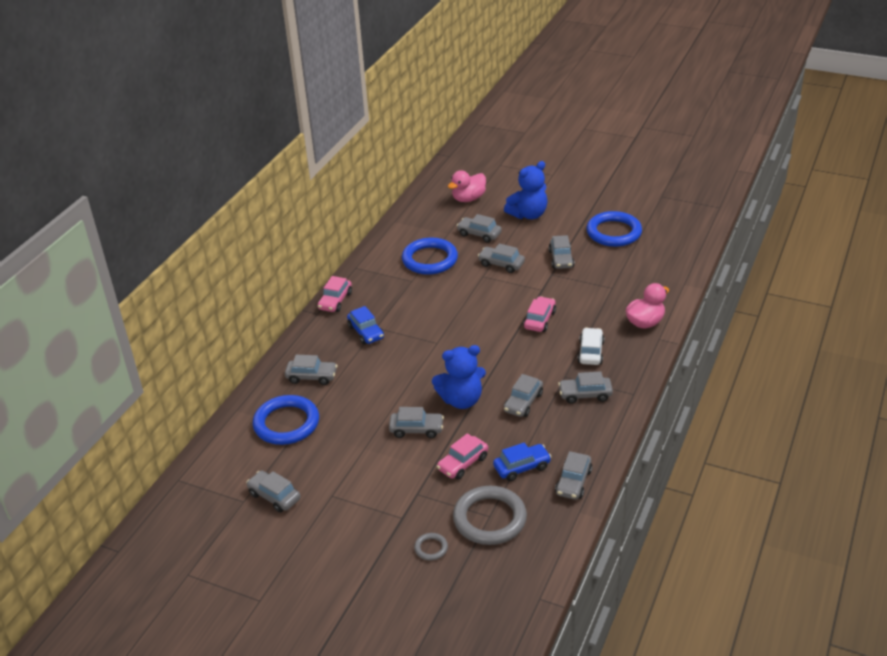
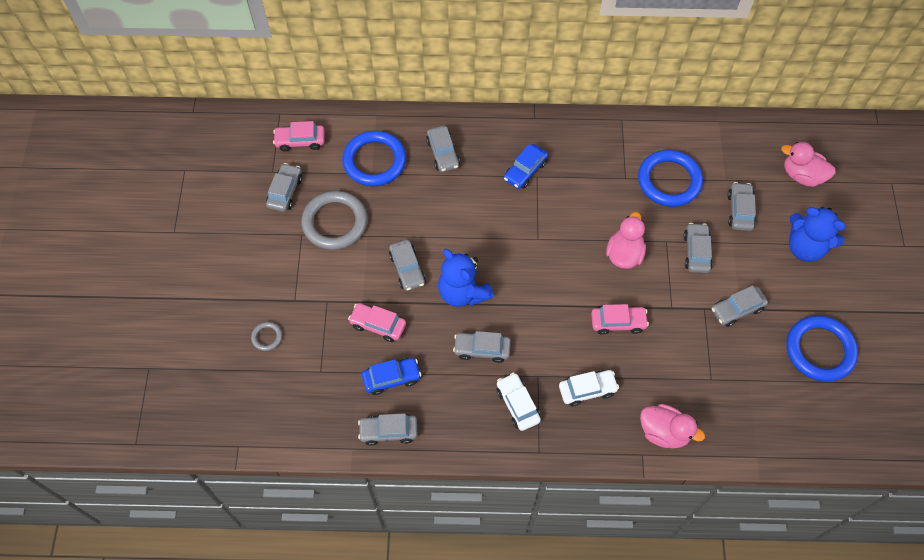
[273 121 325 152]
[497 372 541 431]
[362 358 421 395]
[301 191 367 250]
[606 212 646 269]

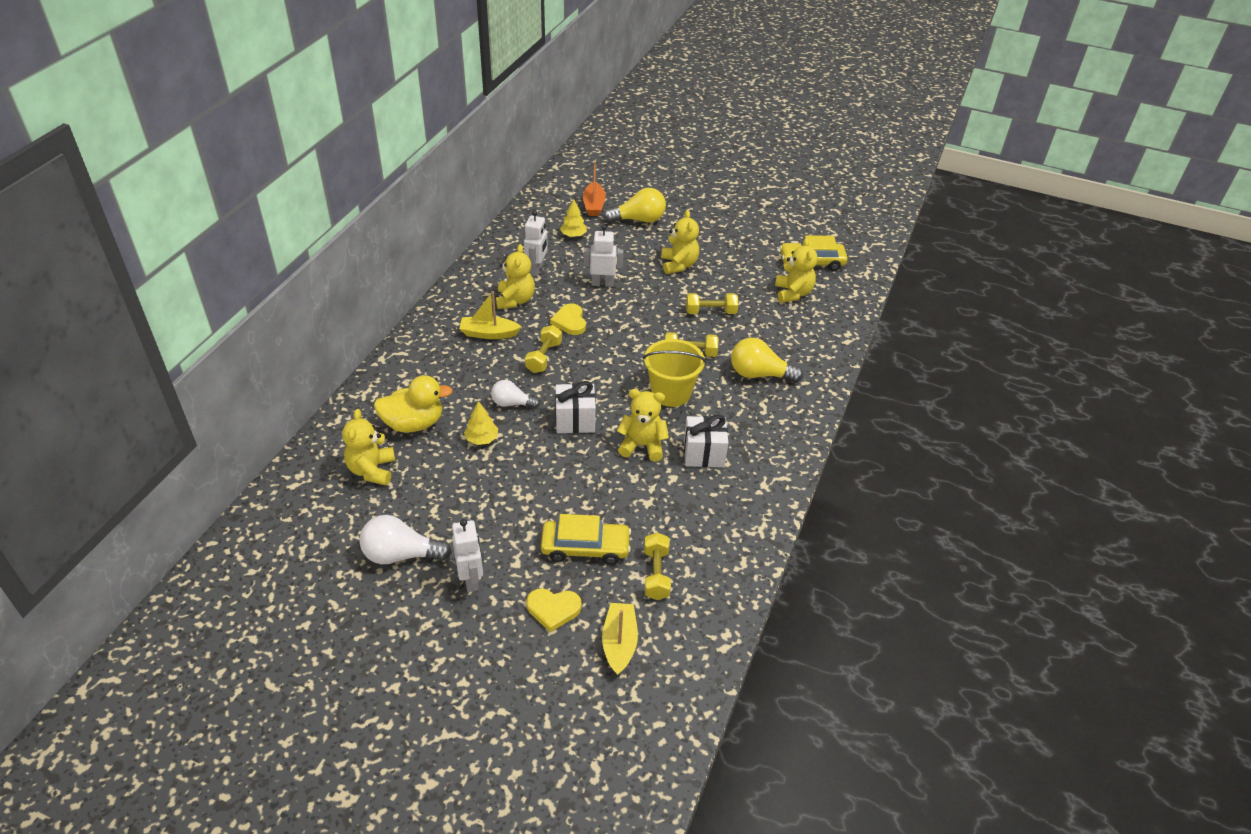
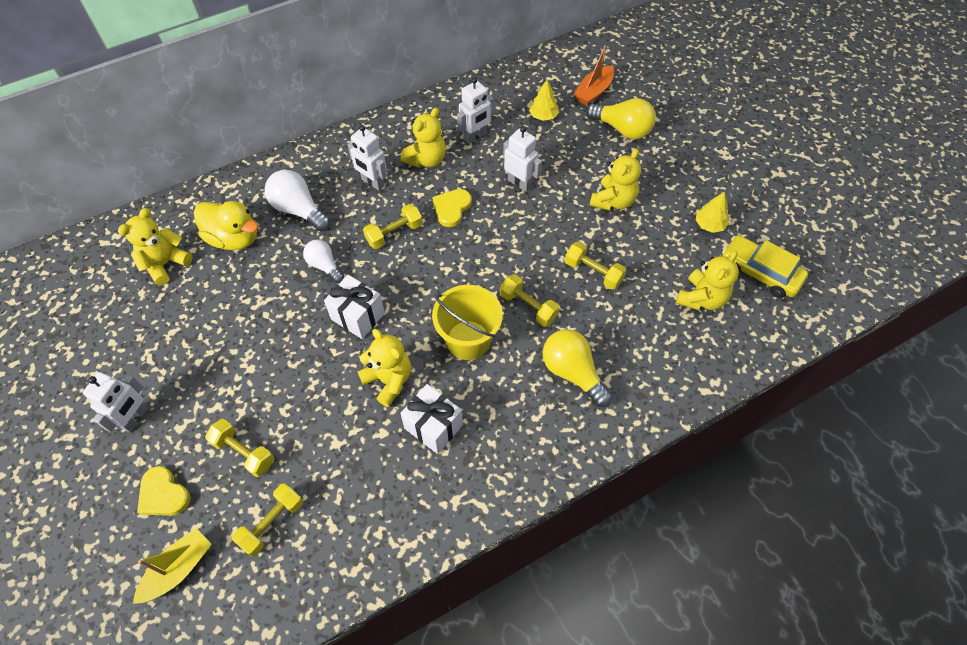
[348 125 387 190]
[696 191 729 233]
[205 419 274 477]
[265 170 331 231]

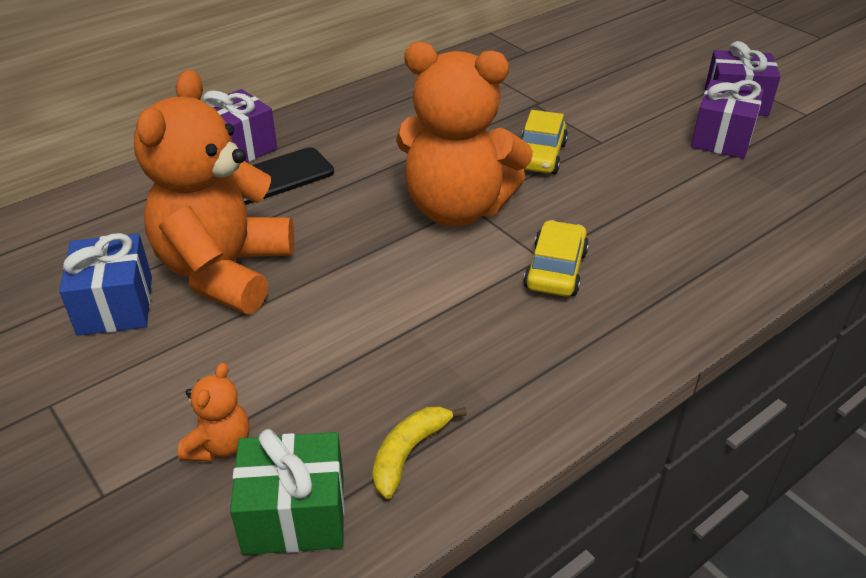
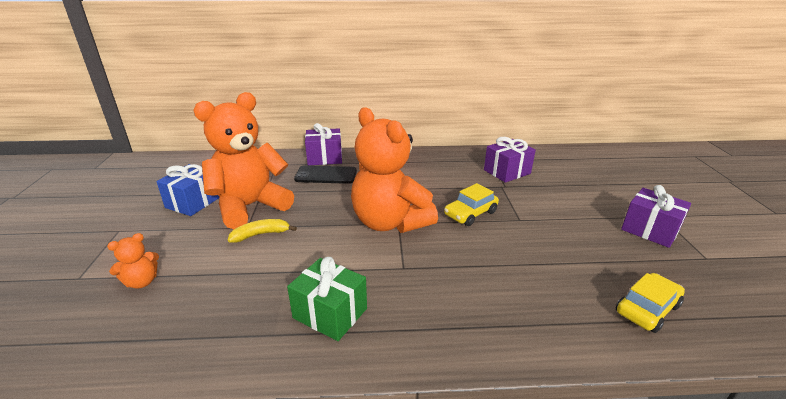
[484 137 536 183]
[616 273 685 333]
[228 219 297 243]
[287 257 367 341]

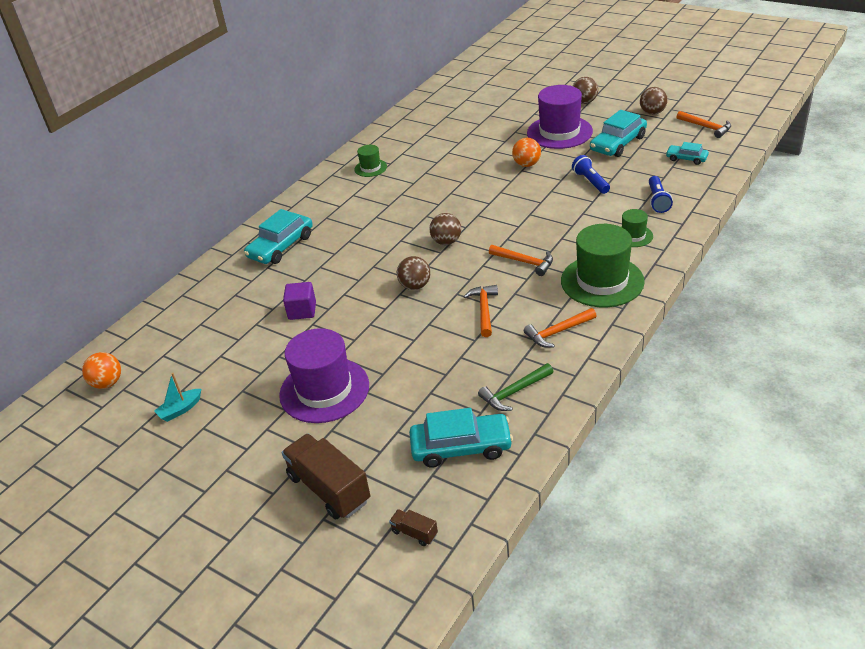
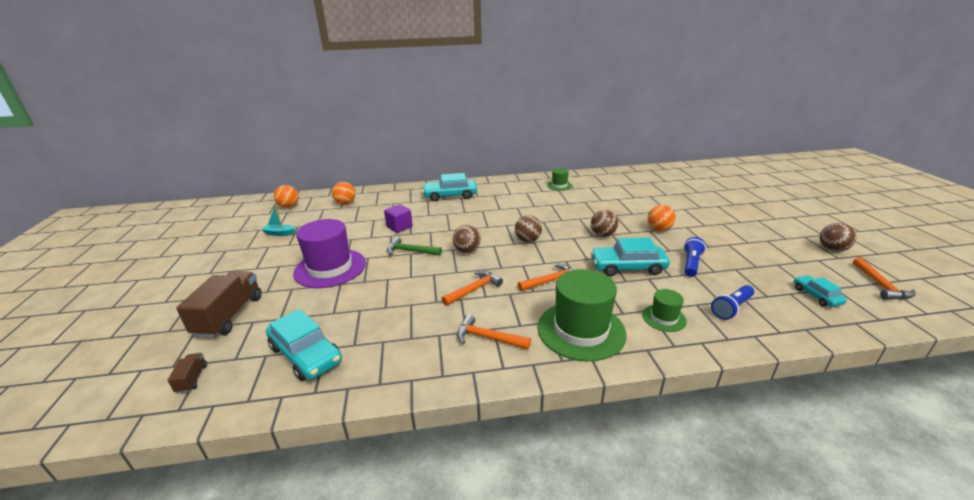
[591 210 618 237]
[527 85 593 149] (first image)
[590 237 670 276]
[518 264 573 291]
[387 237 442 256]
[332 182 356 205]

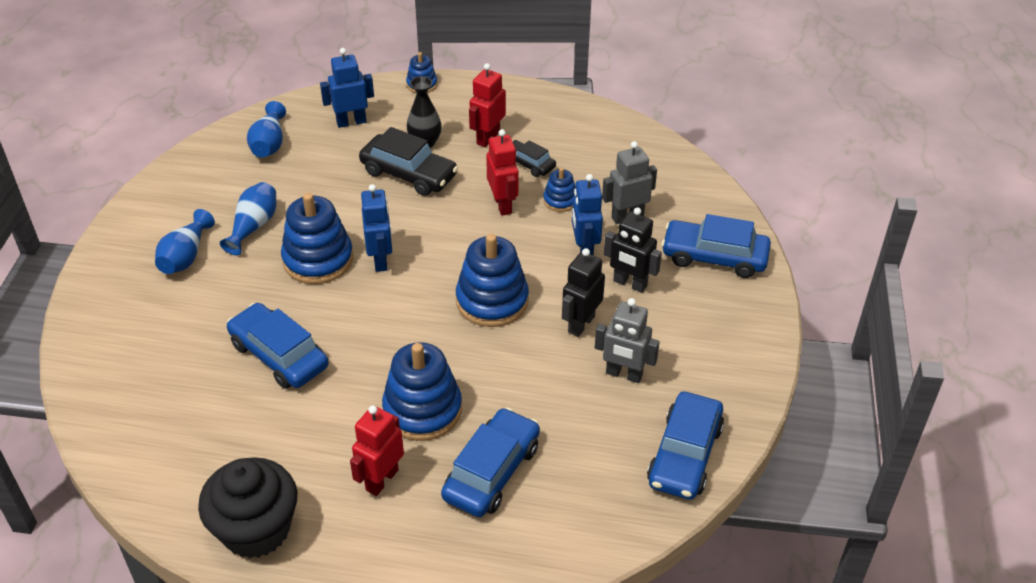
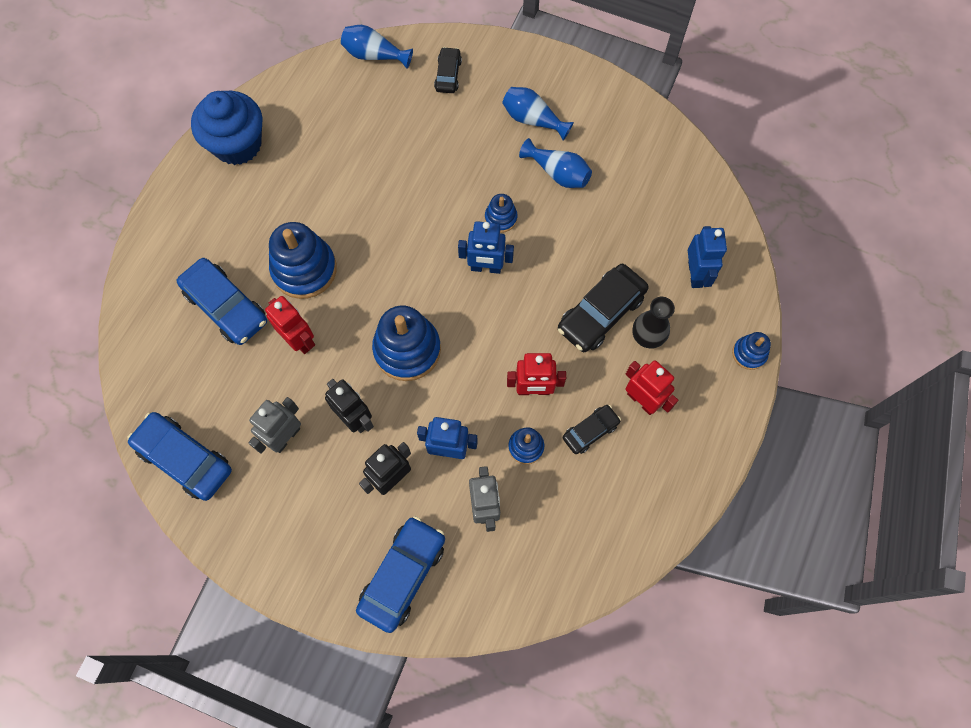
[341 25 413 69]
[485 194 518 233]
[227 303 329 389] (first image)
[265 296 315 354]
[191 91 262 165]
[434 47 462 93]

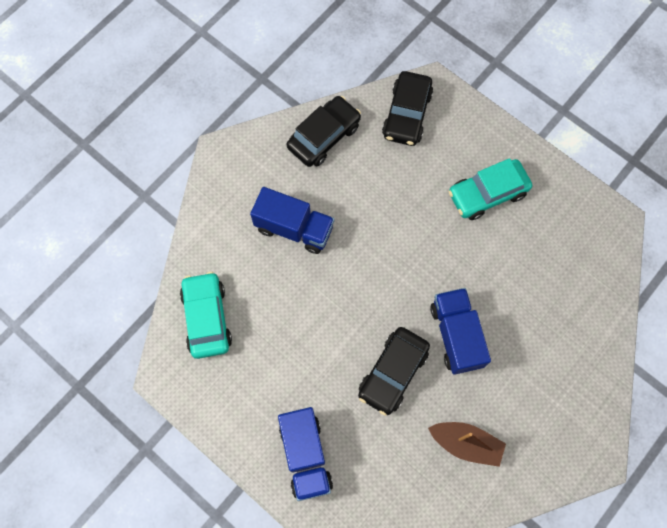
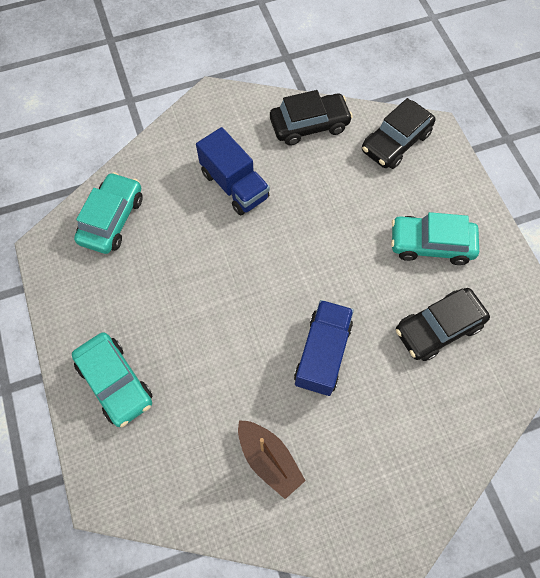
[396 288 490 361]
[72 332 153 427]

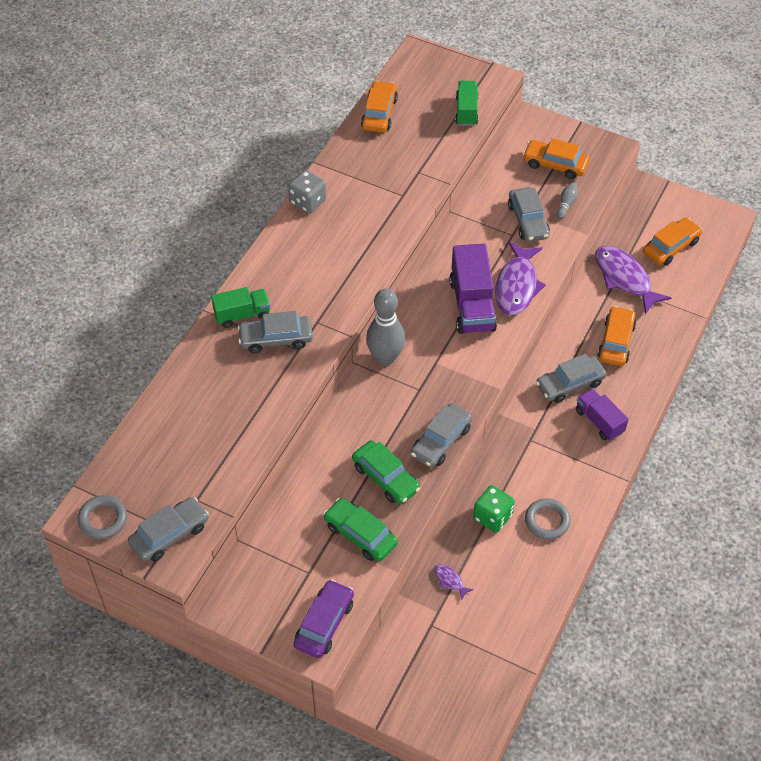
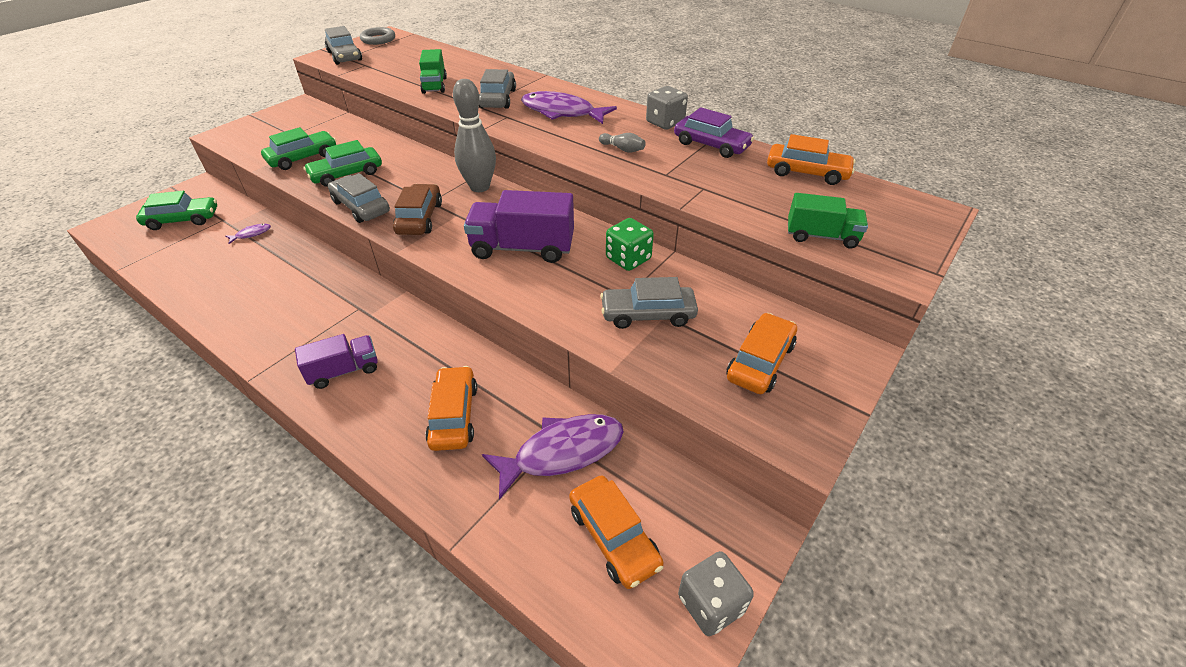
[599 133 646 153]
[521 91 617 124]
[419 49 447 94]
[425 366 477 451]
[536 354 606 403] (first image)
[606 218 654 271]
[525 498 571 540] (first image)
[674 107 754 158]
[393 184 442 235]
[136 191 217 230]
[678 551 754 636]

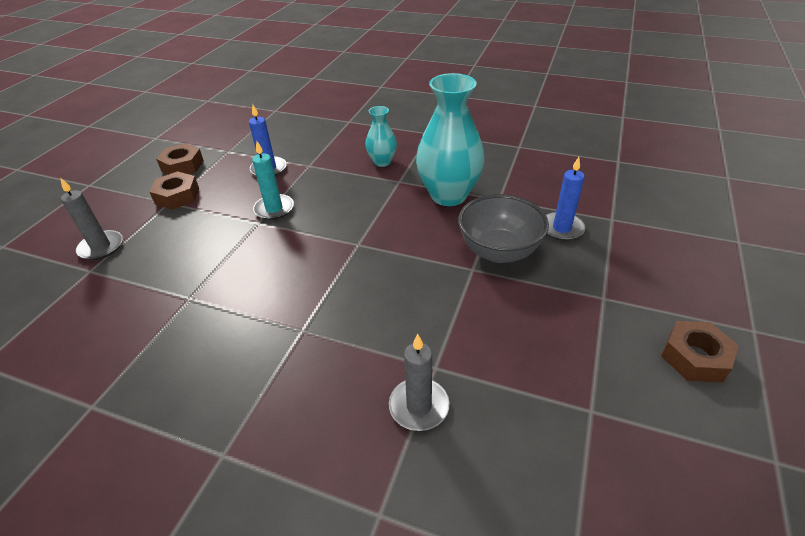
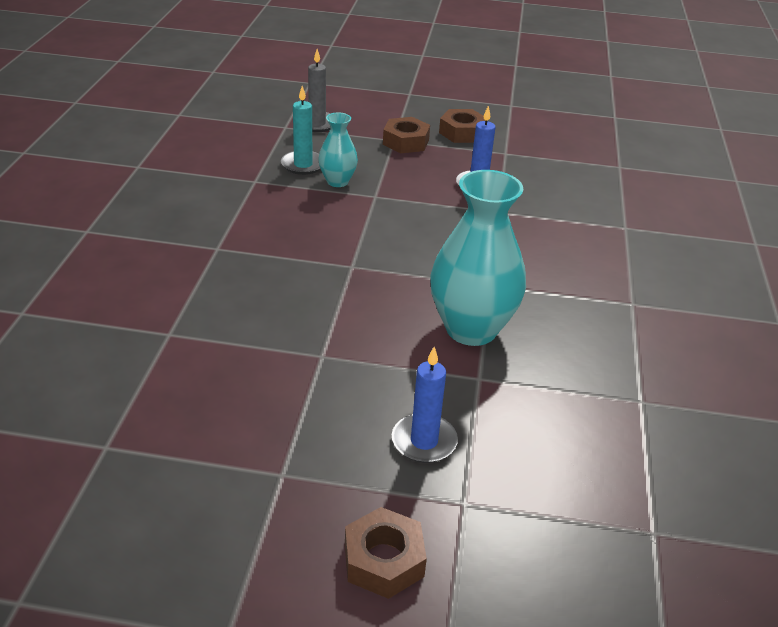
[318 112 358 187]
[281 86 320 175]
[458 194 549 263] (first image)
[345 507 427 599]
[389 334 450 431] (first image)

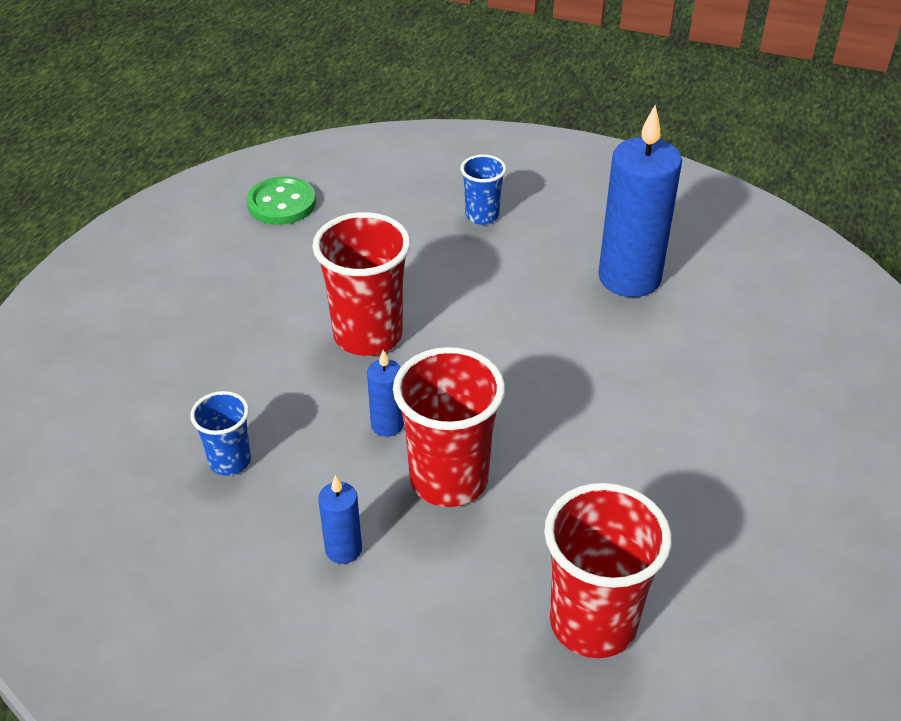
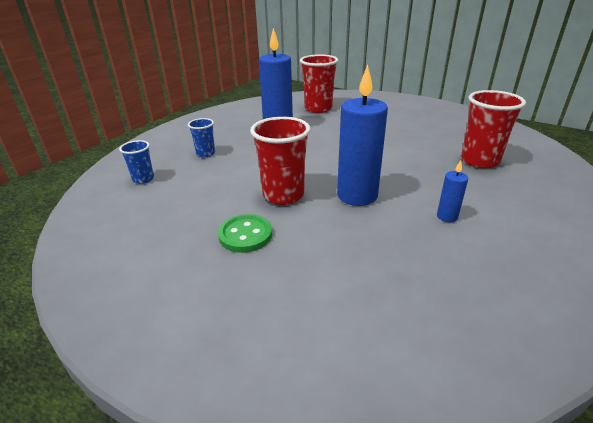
[218 214 272 253]
[300 54 338 113]
[337 65 388 206]
[119 140 154 184]

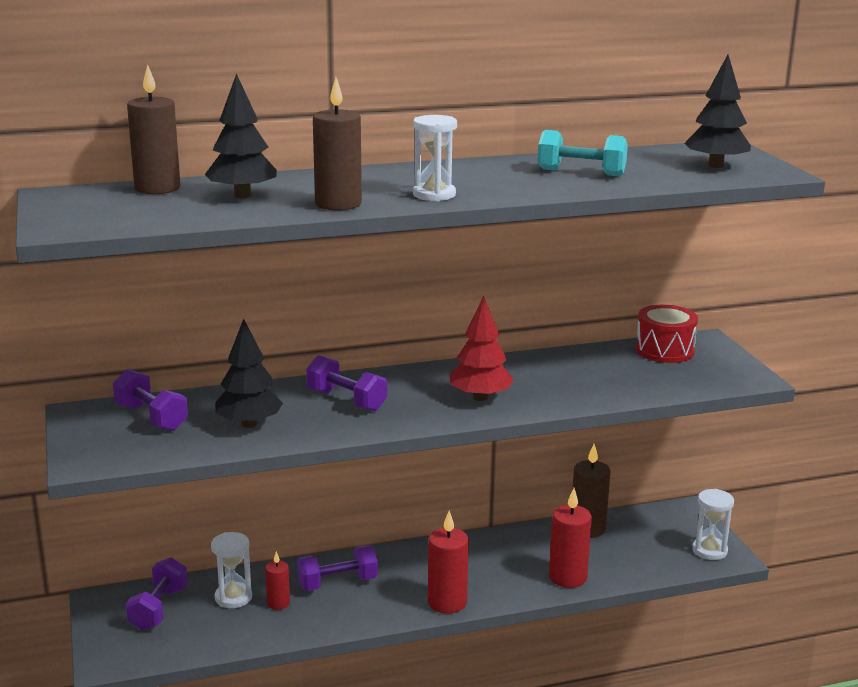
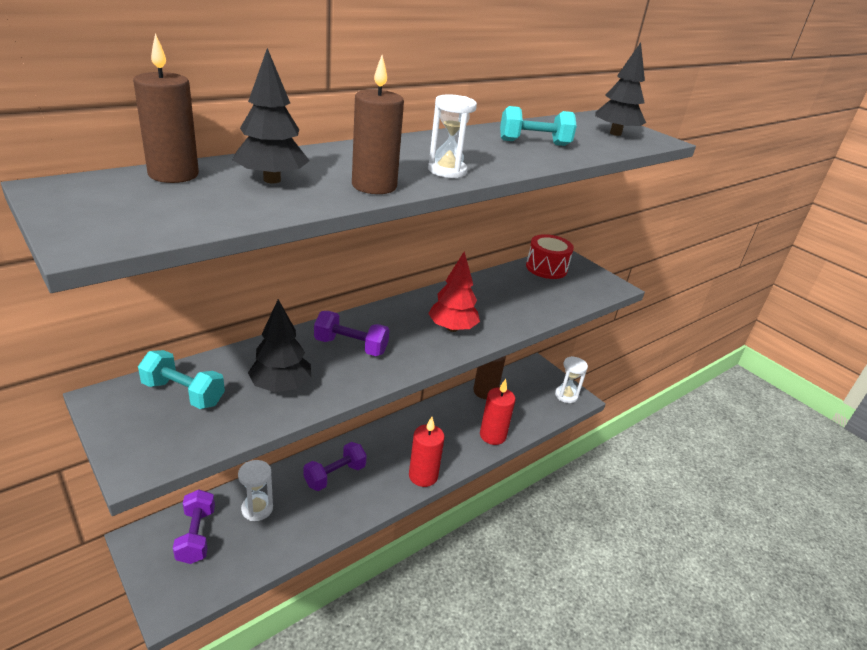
[138 350 225 409]
[265 551 290 610] (first image)

